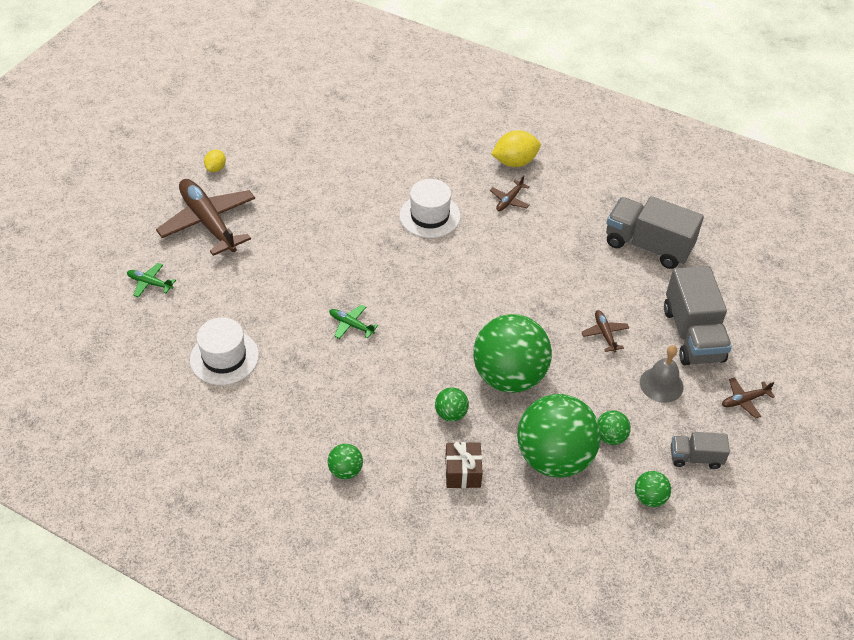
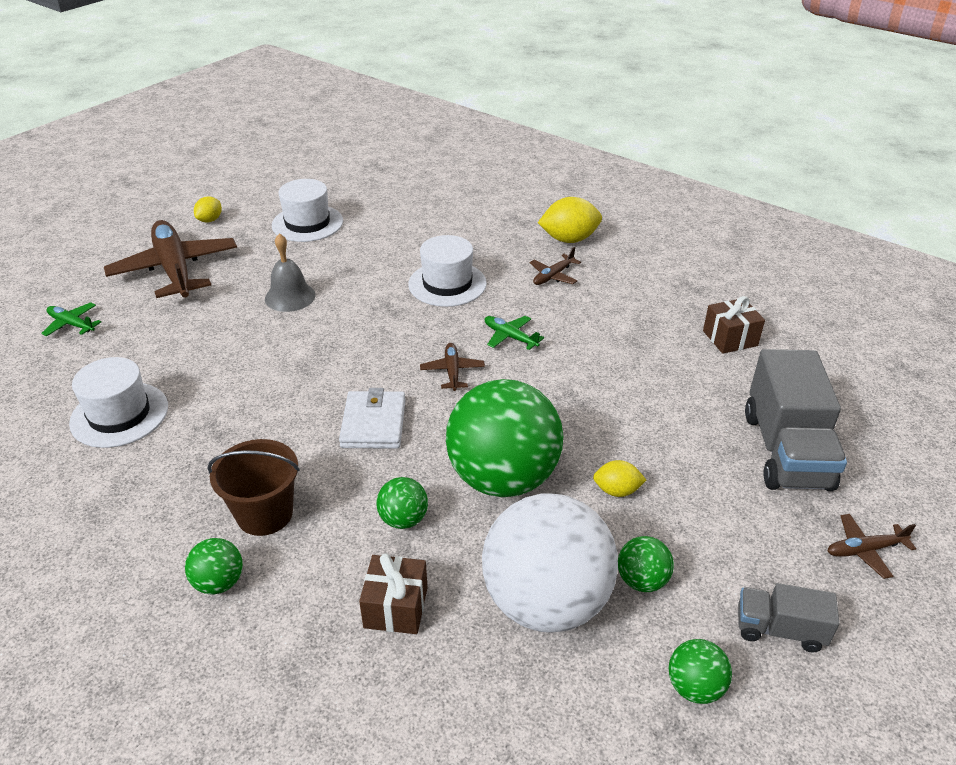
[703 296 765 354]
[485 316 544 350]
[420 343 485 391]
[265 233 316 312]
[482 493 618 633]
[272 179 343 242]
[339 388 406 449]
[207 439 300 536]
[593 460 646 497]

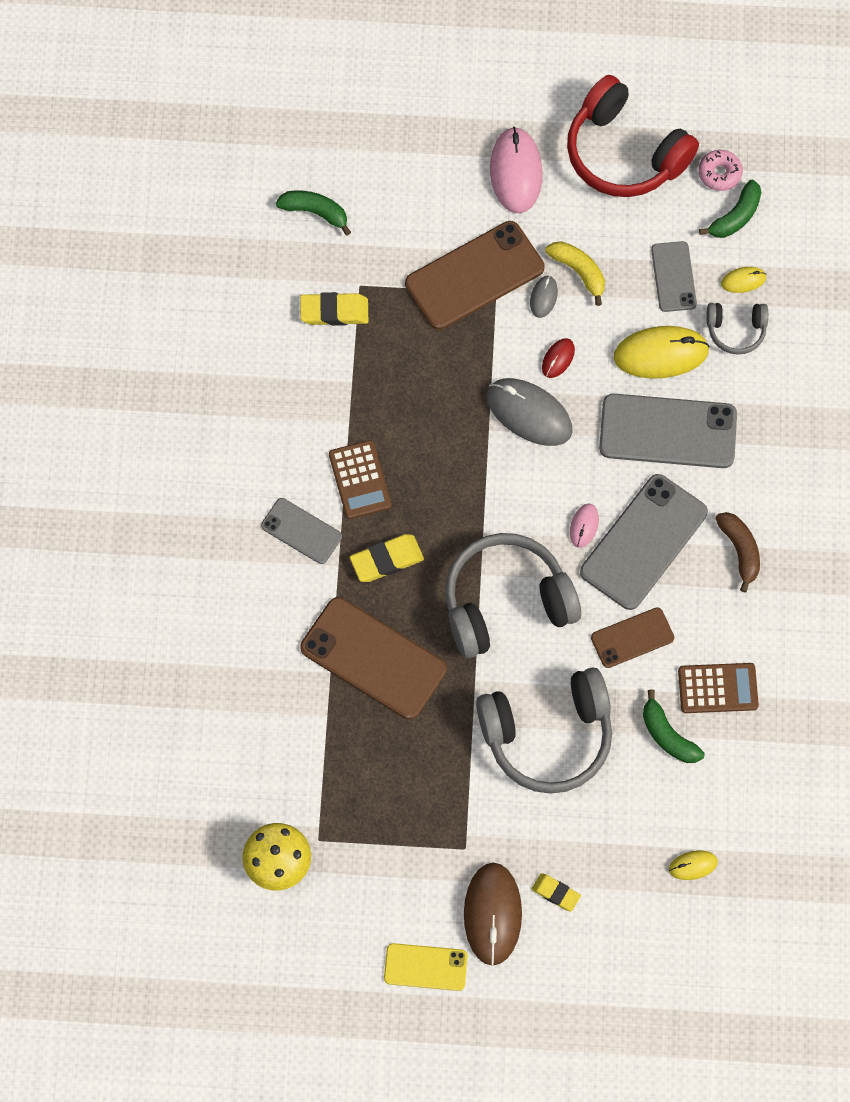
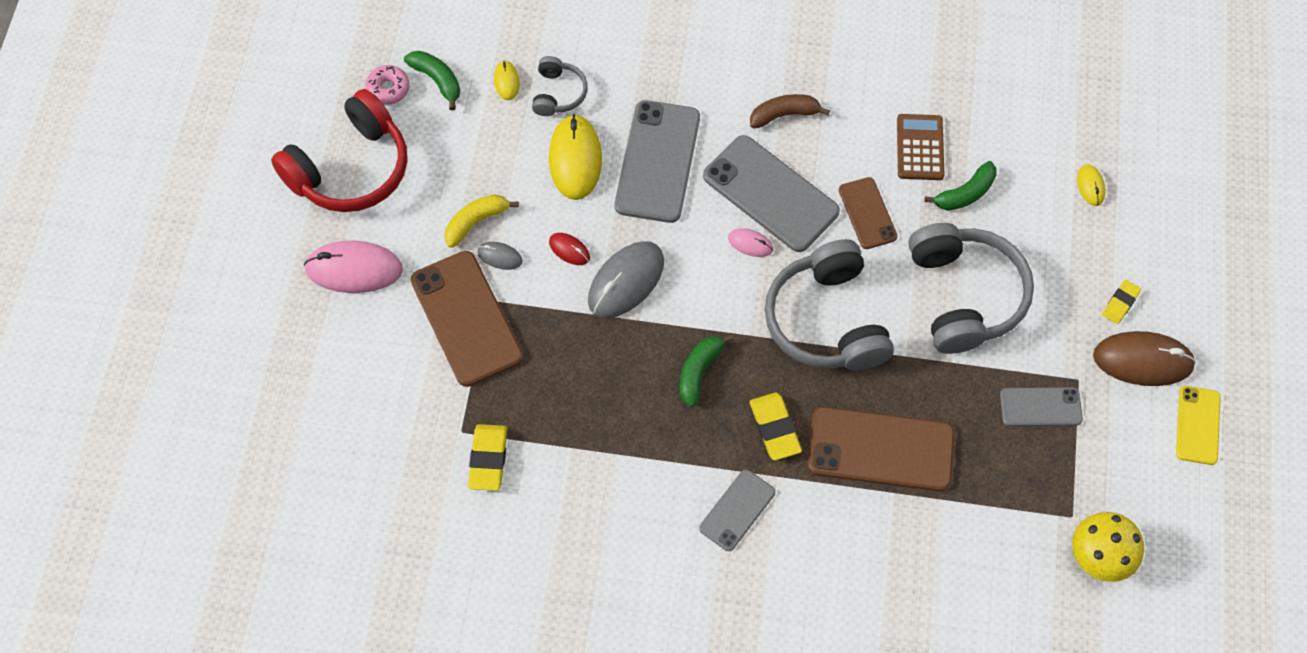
[680 334 734 407]
[1000 387 1083 426]
[329 440 391 519] (first image)
[808 407 955 491]

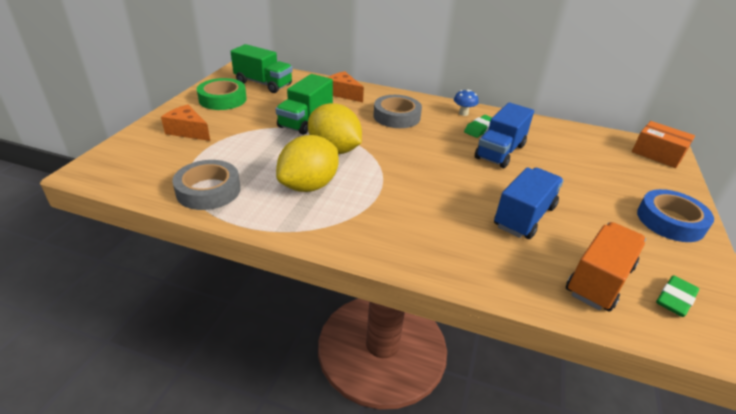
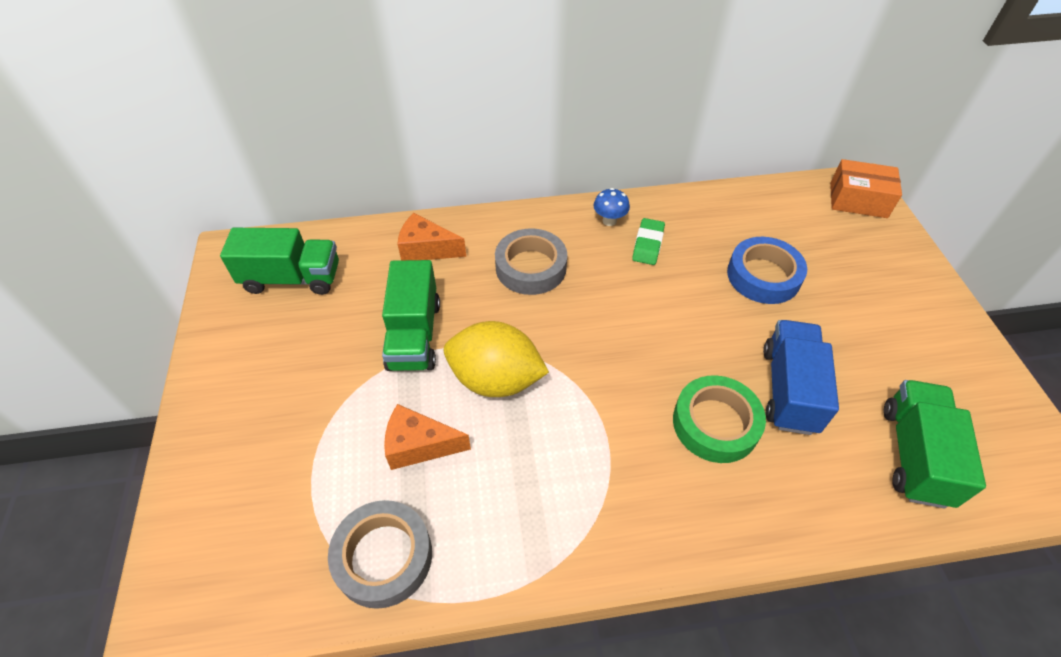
[673 375 766 463]
[475 102 534 168] (first image)
[384 404 471 470]
[276 135 339 192] (first image)
[727 237 807 304]
[884 380 986 508]
[656 275 699 317] (first image)

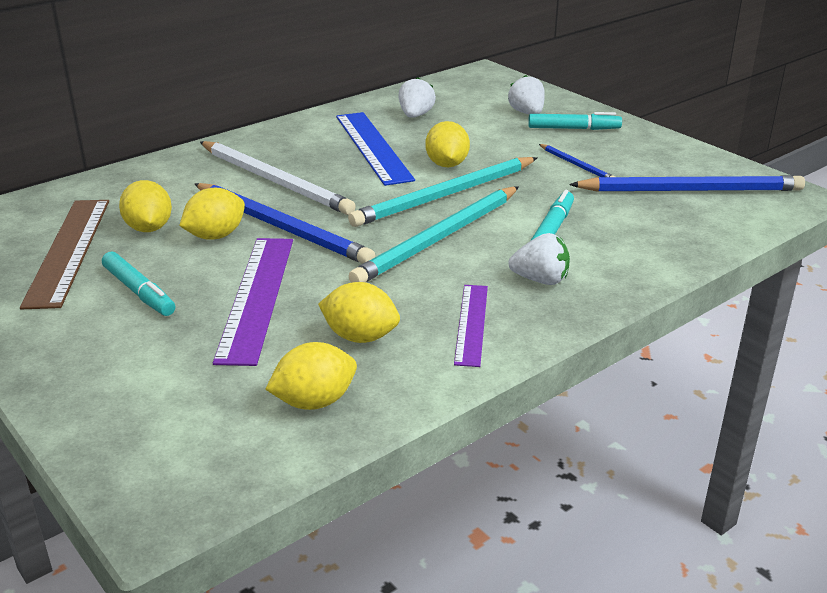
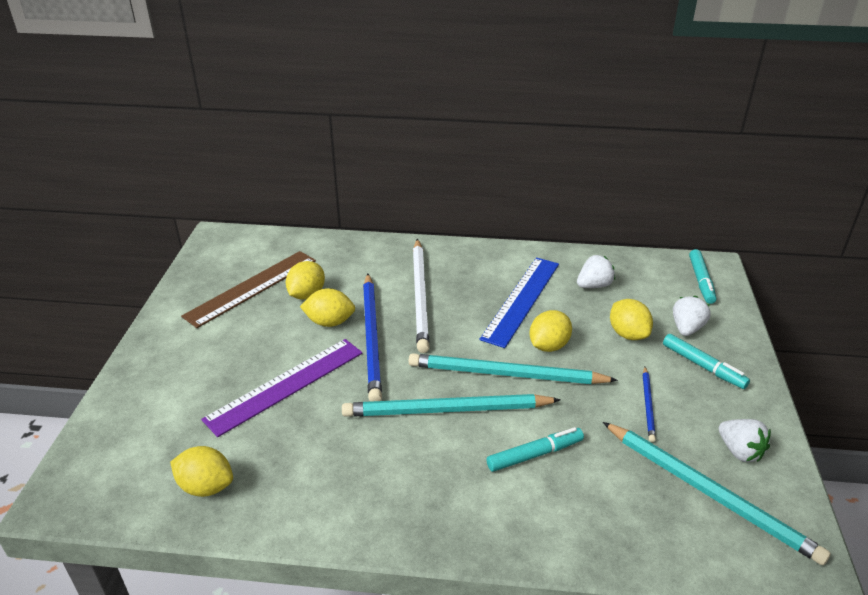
[603 422 831 565]
[719 419 771 462]
[689 249 716 304]
[610 299 653 340]
[454 285 488 367] (first image)

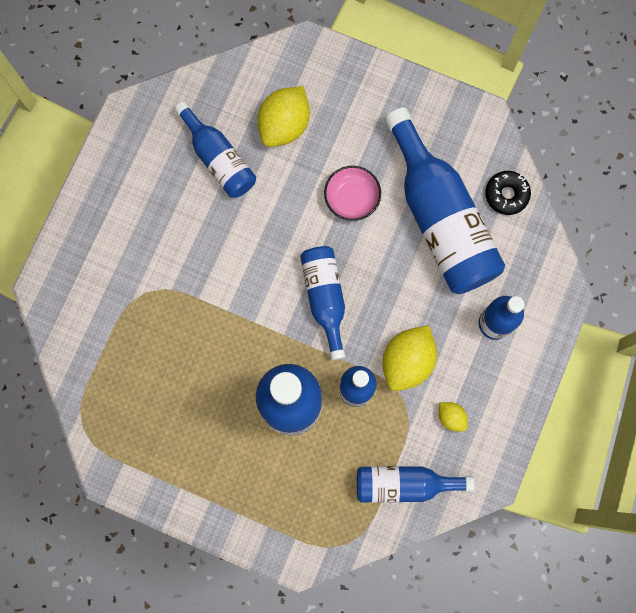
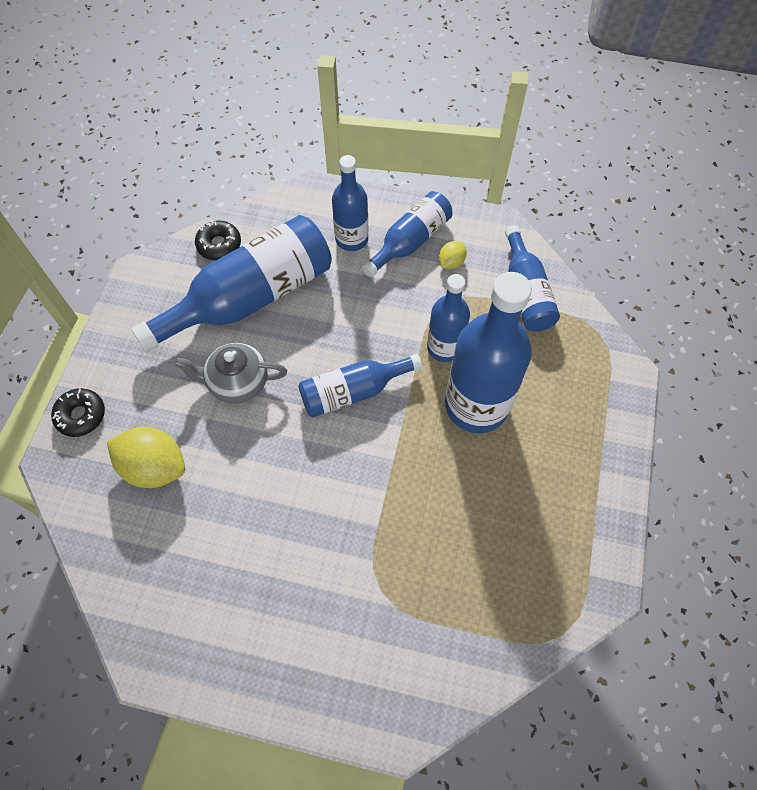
[362 191 453 277]
[174 343 287 404]
[382 325 437 391] (first image)
[51 388 105 437]

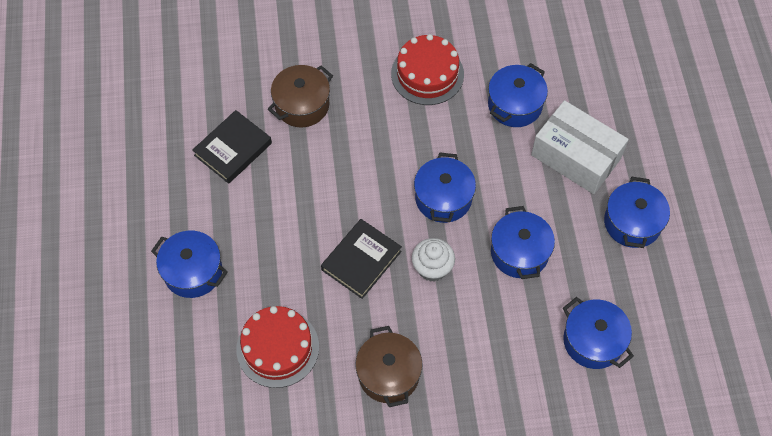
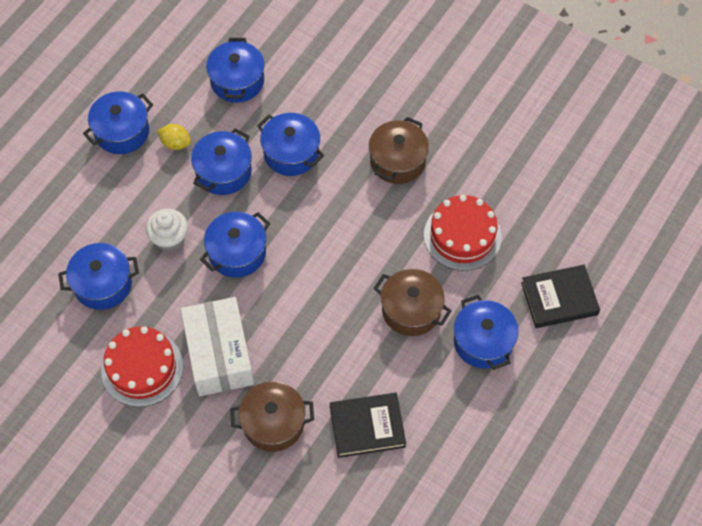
[181 297 254 397]
[521 265 600 328]
[146 209 188 251]
[257 113 324 176]
[157 124 191 150]
[374 269 452 336]

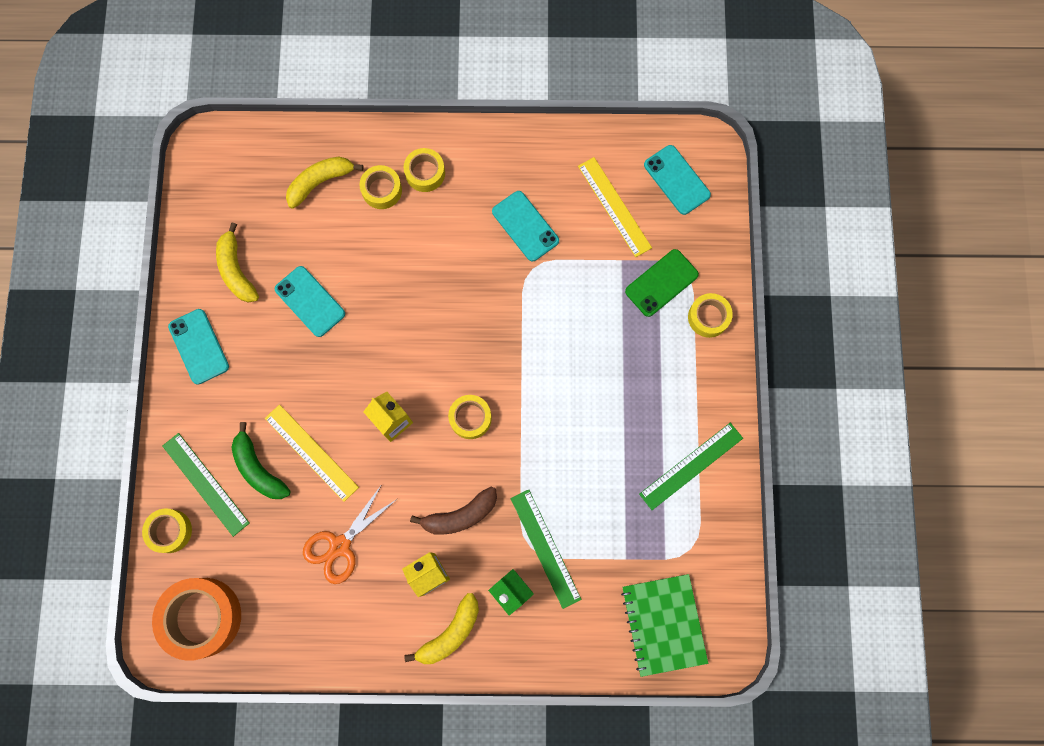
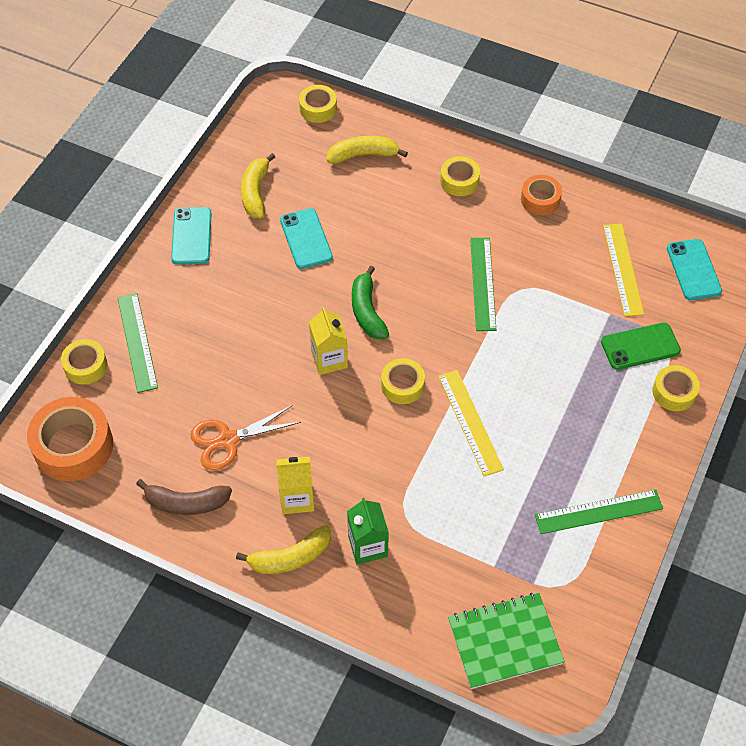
[299 85 337 123]
[492 191 559 261] (first image)
[438 370 504 476]
[352 266 389 339]
[136 479 232 515]
[470 238 496 331]
[448 593 565 689]
[521 175 562 215]

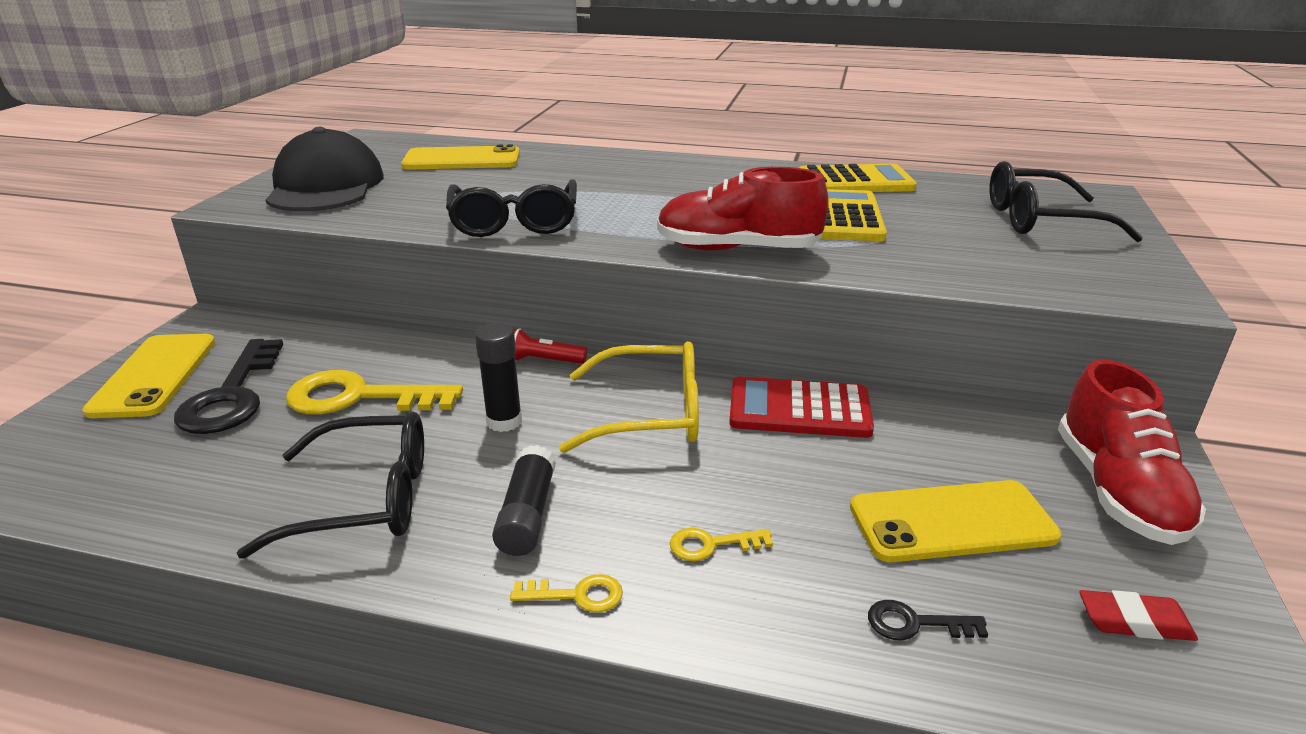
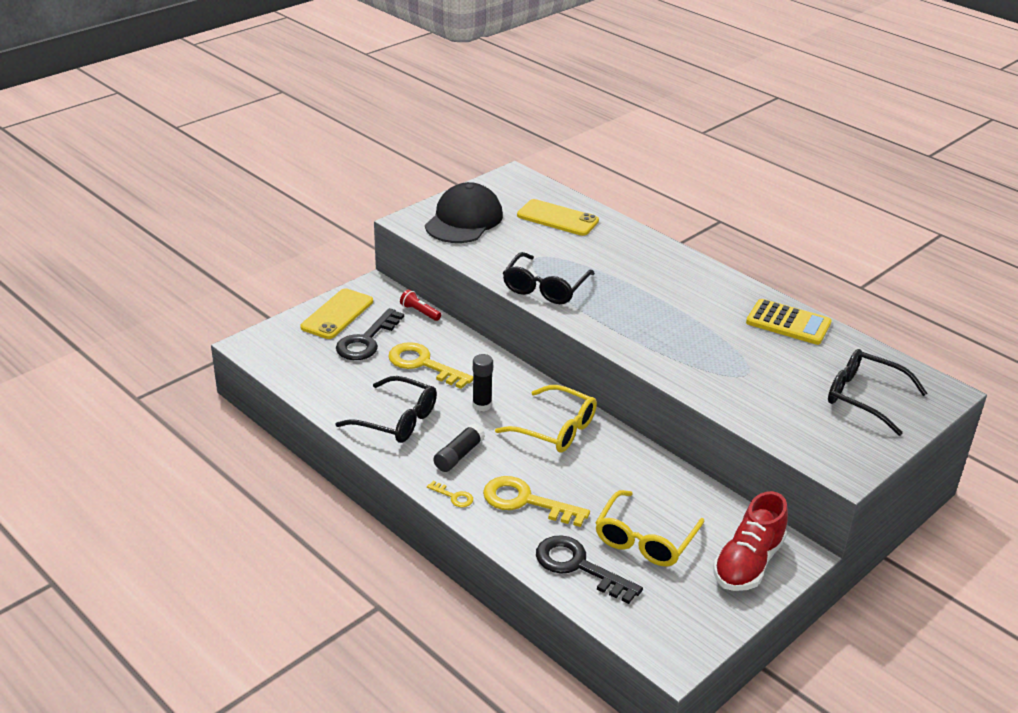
[657 167 829 251] (first image)
[820 189 887 241] (first image)
[400 289 441 321]
[729 377 874 438] (first image)
[595 490 704 567]
[483 476 590 527]
[1079 590 1198 641] (first image)
[536 535 643 604]

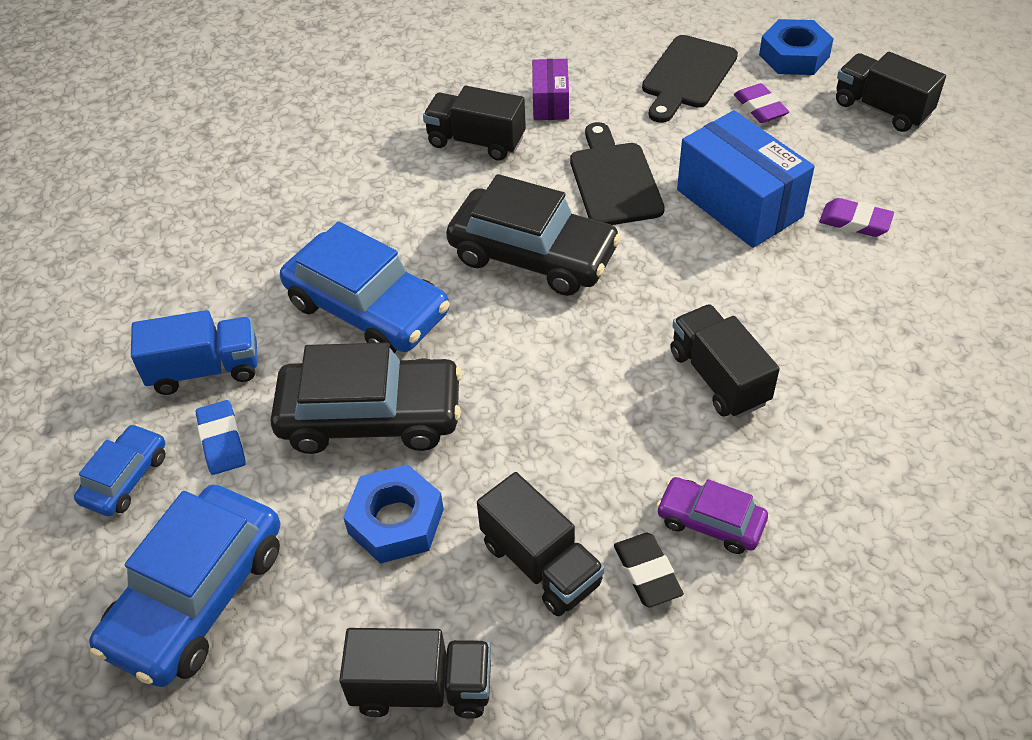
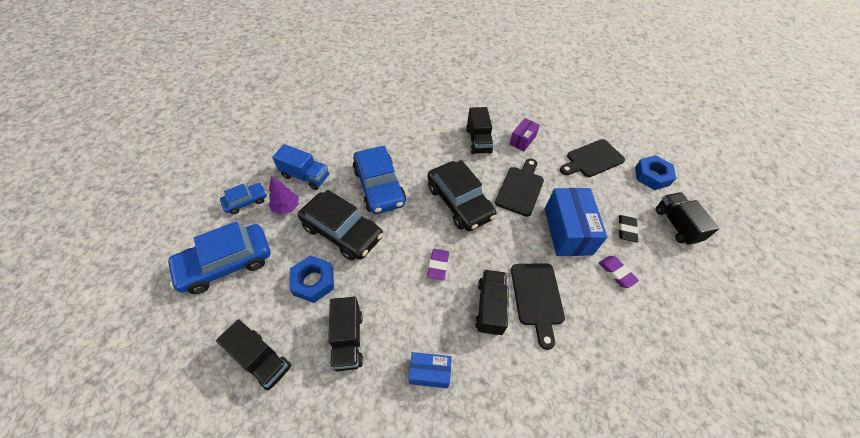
[427 249 449 280]
[466 107 494 154]
[269 176 299 215]
[409 352 452 388]
[618 215 639 243]
[511 263 565 350]

